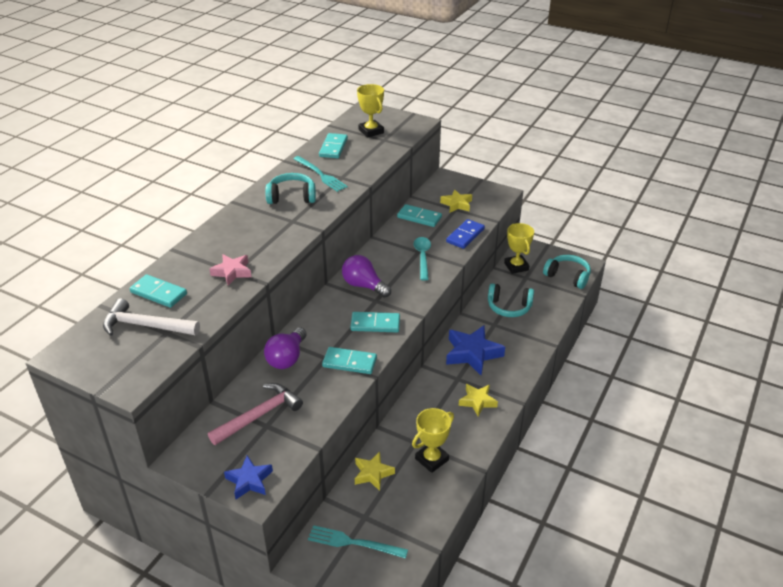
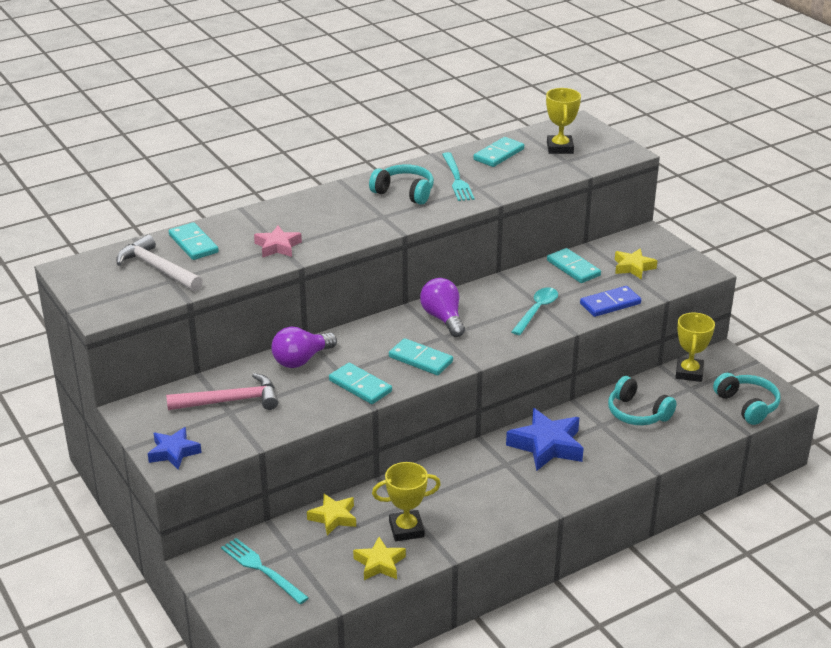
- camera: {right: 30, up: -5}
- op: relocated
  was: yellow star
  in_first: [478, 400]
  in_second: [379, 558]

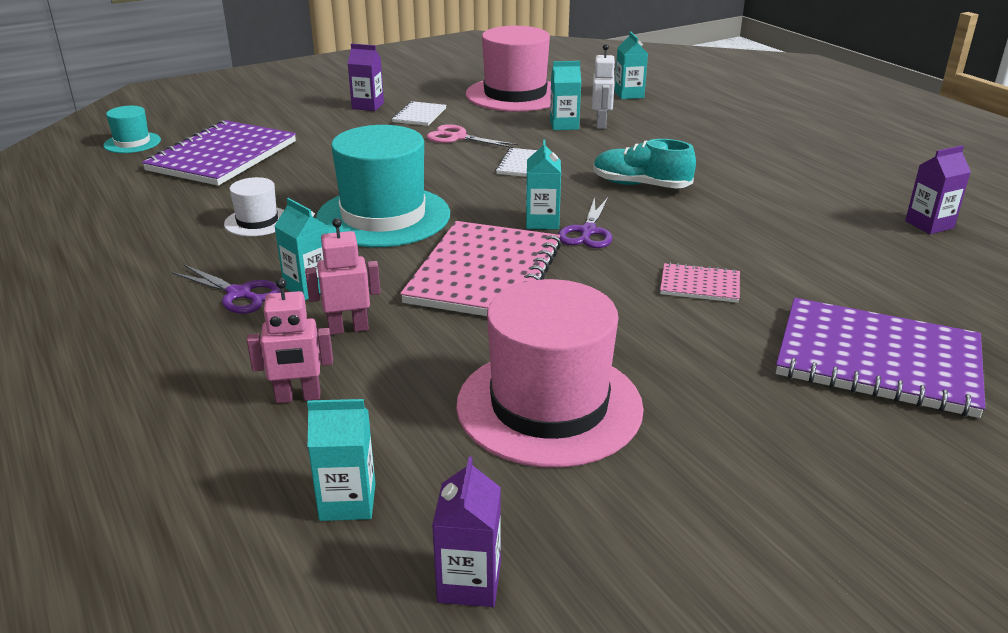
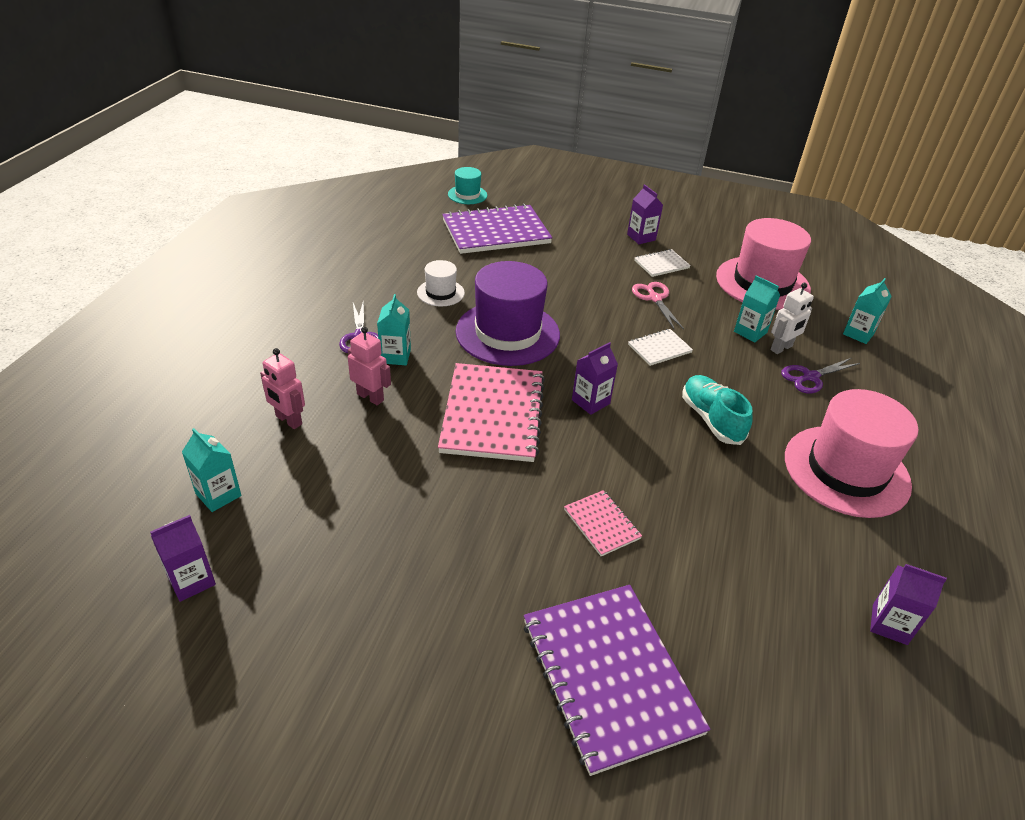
- camera: {right: 45, up: 10}
- op: colour
  was: turquoise hat
  now: purple hat
  in_first: [383, 186]
  in_second: [508, 313]
- op: spun
  was: pink notebook
  in_first: [480, 268]
  in_second: [491, 412]
  clockwise: -60
- op: relocated
  was: pink hat
  in_first: [550, 373]
  in_second: [852, 453]
- op: colour
  was: turquoise carton
  now: purple carton
  in_first: [543, 185]
  in_second: [595, 378]
- op: relocated
  was: purple scissors
  in_first: [585, 222]
  in_second: [820, 375]

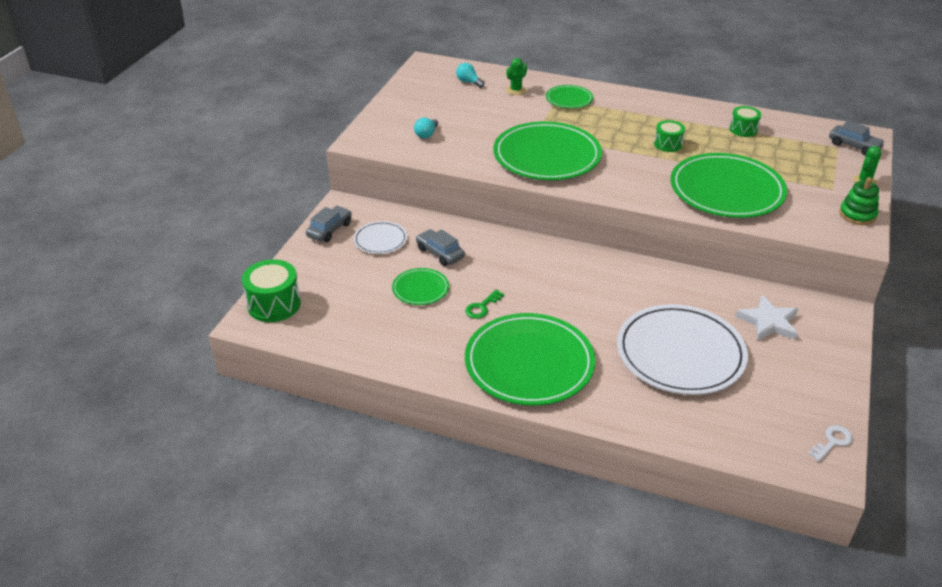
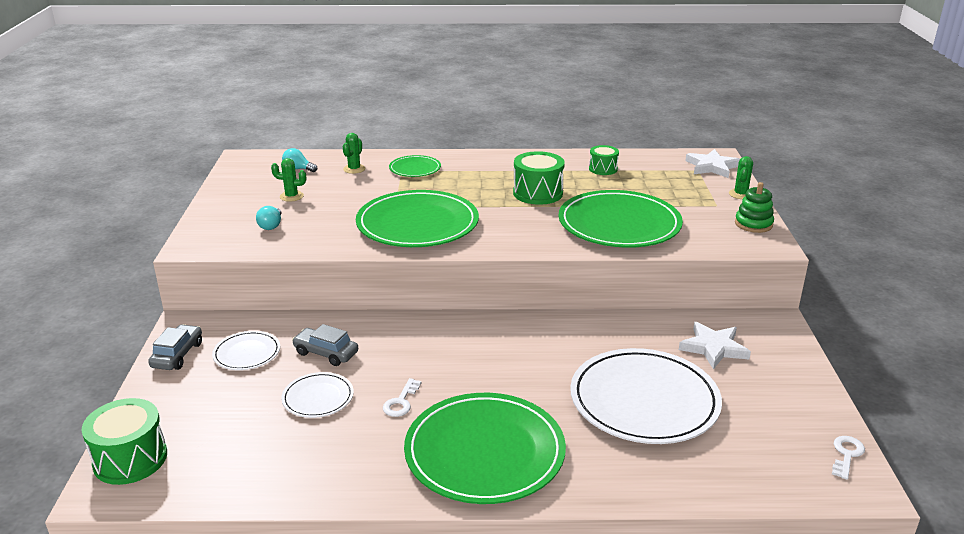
- camera: {right: -20, up: -10}
- op: colour
  was: green plate
  now: white plate
  in_first: [420, 286]
  in_second: [318, 395]
- op: colour
  was: green key
  now: white key
  in_first: [484, 304]
  in_second: [402, 397]
- op: size
  was: green drum
  in_first: [669, 136]
  in_second: [539, 178]
  ratio: 1.65
- op: exchanged
  was: grey car
  now: white star
  in_first: [857, 138]
  in_second: [712, 163]
- op: appeared
  now: green cactus
  in_second: [288, 180]

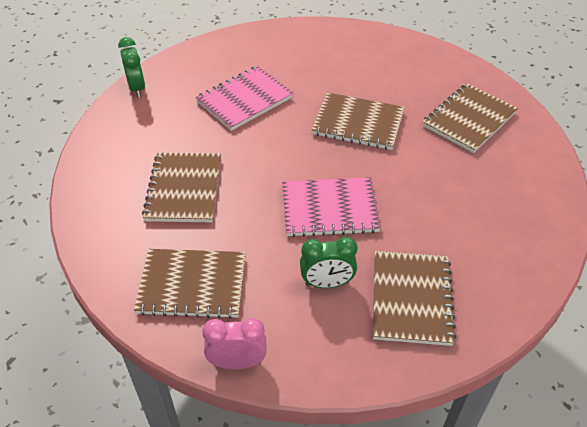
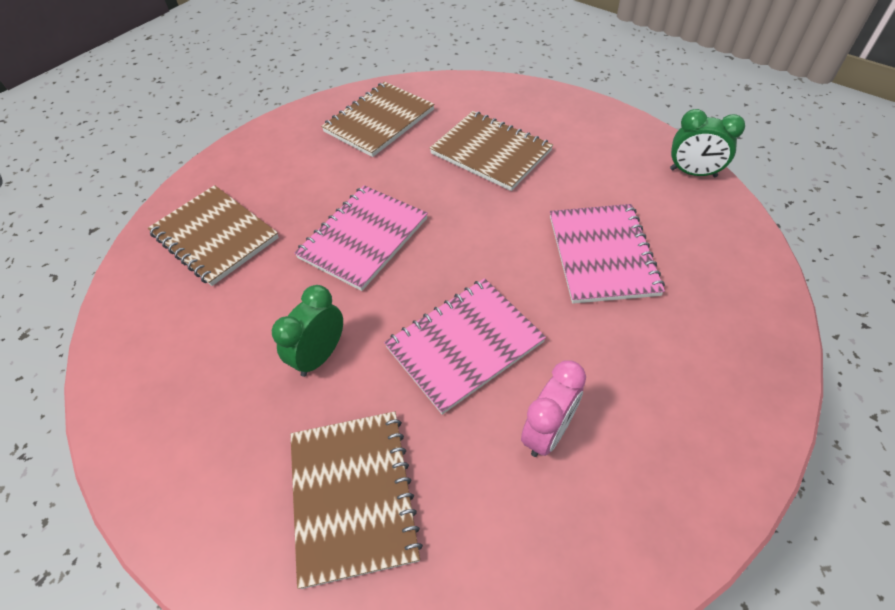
- camera: {right: 130, up: 5}
- op: relocated
  was: pink clock
  in_first: [234, 343]
  in_second: [553, 408]
- op: relocated
  was: green clock
  in_first: [328, 262]
  in_second: [307, 331]
- op: colour
  was: brown notebook
  now: pink notebook
  in_first: [358, 121]
  in_second: [465, 346]

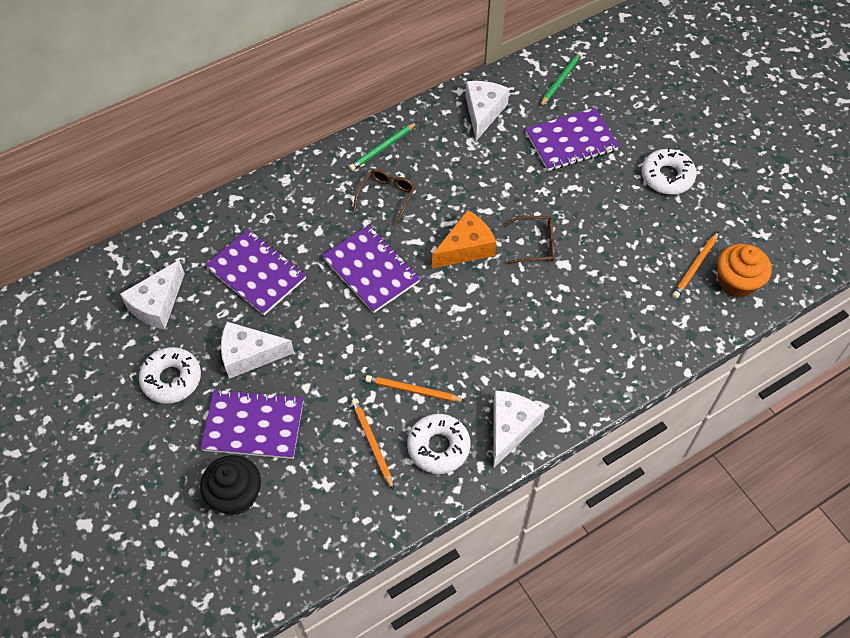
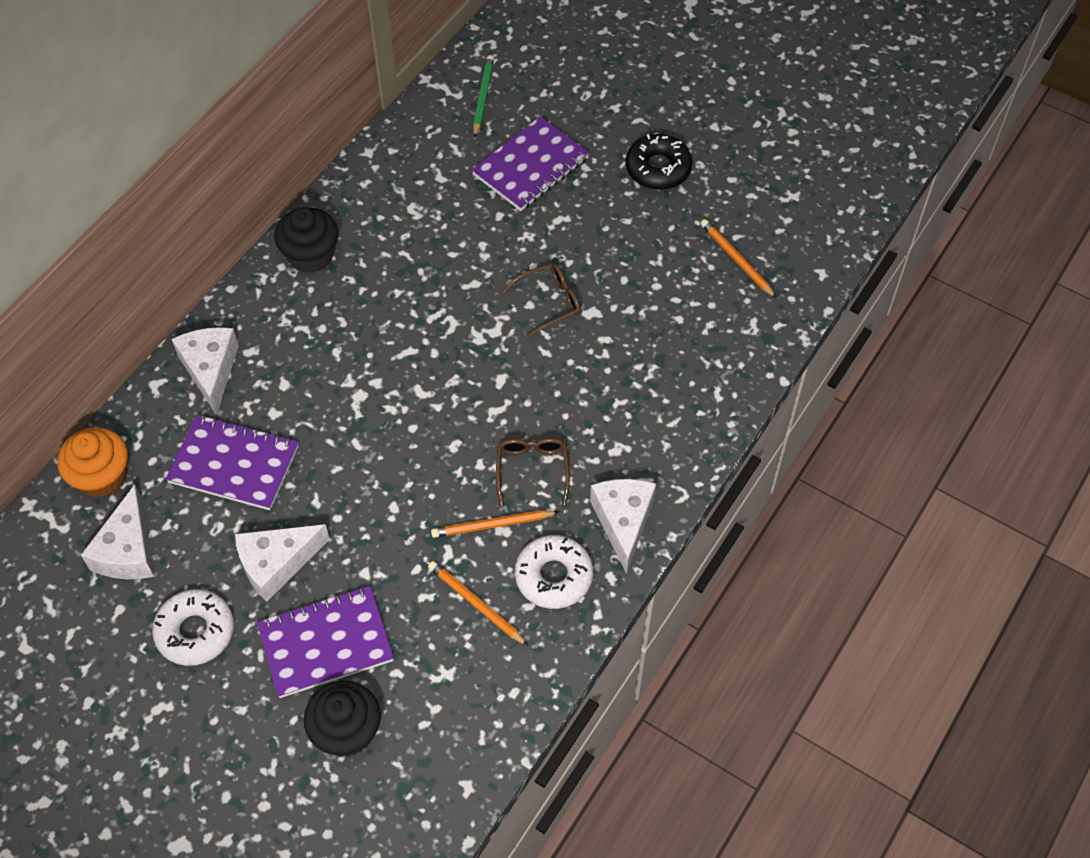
- camera: {right: -25, up: 0}
- op: missing
  was: purple notebook
  in_first: [371, 269]
- op: exchanged
  was: green pencil
  now: black cupcake
  in_first: [383, 146]
  in_second: [306, 240]
- op: relocated
  was: brown glasses
  in_first: [384, 197]
  in_second: [533, 472]
- op: missing
  was: orange cheese
  in_first: [464, 239]
- op: relocated
  was: white cheese
  in_first: [488, 111]
  in_second: [205, 371]
- op: colour
  was: white donut
  now: black donut
  in_first: [669, 171]
  in_second: [659, 162]
- op: spun
  was: orange pencil
  in_first: [695, 265]
  in_second: [739, 259]
  clockwise: 135
- op: relocated
  was: orange cupcake
  in_first: [745, 271]
  in_second: [92, 462]

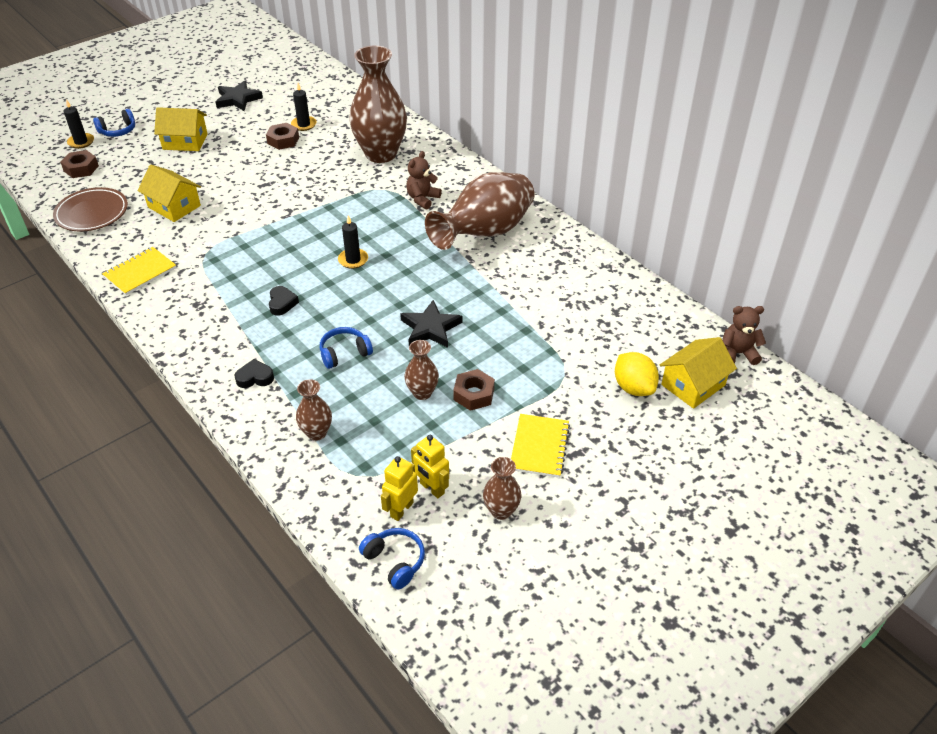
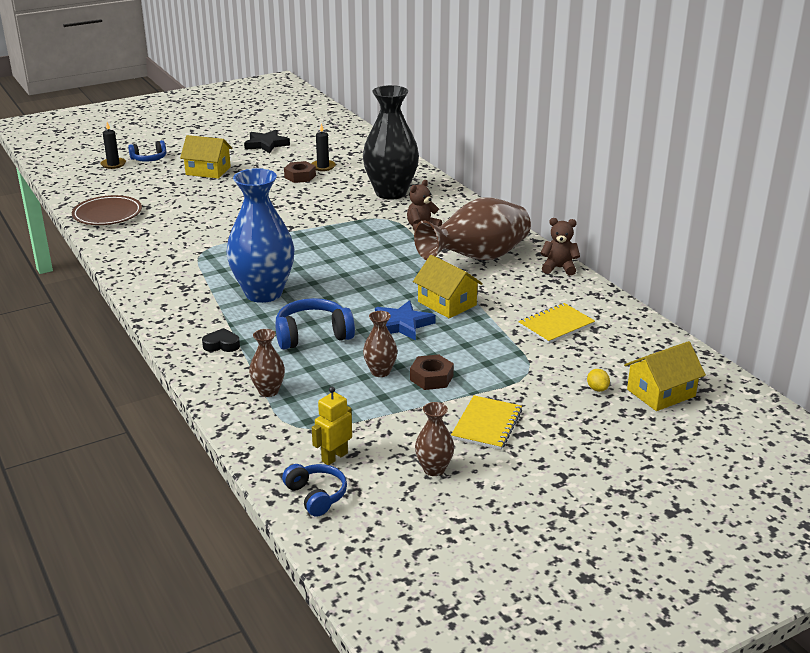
- camera: {right: 10, up: -15}
- op: missing
  was: brown nut
  in_first: [79, 164]
- op: relocated
  was: yellow notebook
  in_first: [139, 271]
  in_second: [556, 323]
- op: relocated
  was: yellow house
  in_first: [169, 193]
  in_second: [448, 286]
- op: exchanged
  was: black heart
  now: blue vase
  in_first: [284, 301]
  in_second: [260, 235]
- op: size
  was: blue headphones
  in_first: [346, 348]
  in_second: [315, 324]
  ratio: 1.54
- op: missing
  was: black candle
  in_first: [353, 242]
- op: colour
  was: brown vase
  now: black vase
  in_first: [378, 104]
  in_second: [391, 142]
- op: colour
  was: black star
  now: blue star
  in_first: [431, 324]
  in_second: [405, 320]
- op: missing
  was: yellow robot
  in_first: [430, 466]
- op: size
  was: yellow lemon
  in_first: [637, 374]
  in_second: [598, 380]
  ratio: 0.52
- op: relocated
  was: brown teddy bear
  in_first: [744, 335]
  in_second: [560, 247]

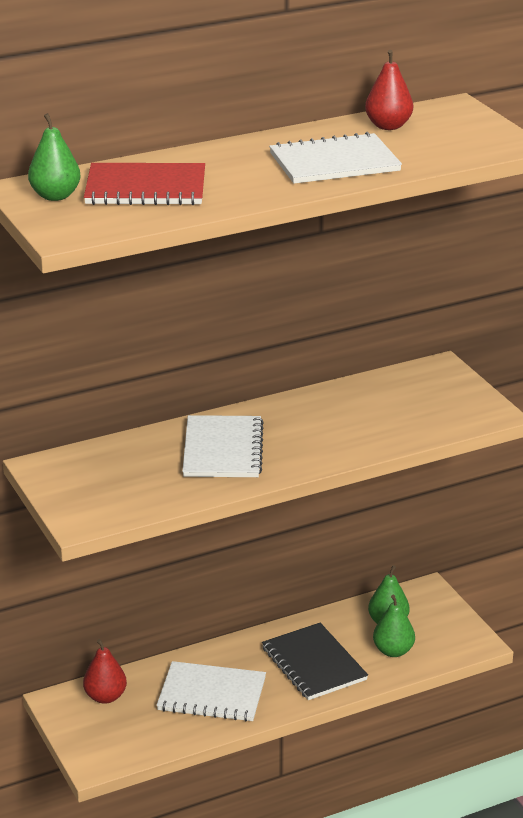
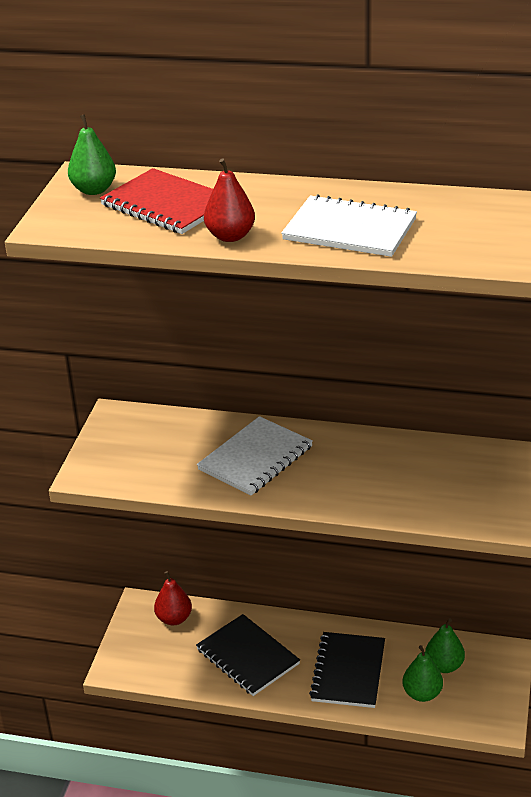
- camera: {right: 40, up: 5}
- op: colour
  was: white notebook
  now: black notebook
  in_first: [211, 691]
  in_second: [248, 655]
- op: relocated
  was: red pear
  in_first: [389, 90]
  in_second: [229, 200]

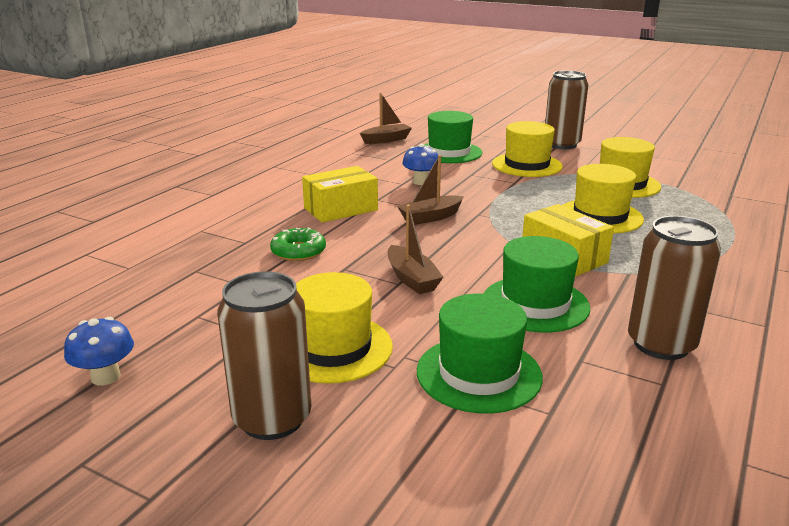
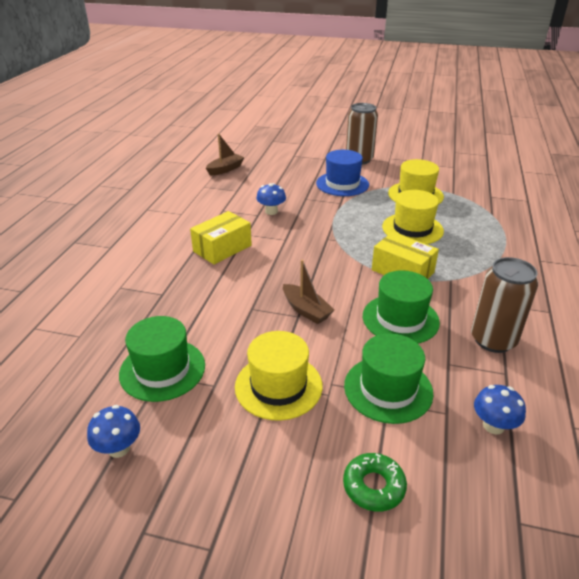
- camera: {right: -15, up: 10}
- op: missing
  was: brown can
  in_first: [264, 355]
- op: relocated
  was: green donut
  in_first: [298, 244]
  in_second: [375, 482]
- op: missing
  was: brown boat
  in_first: [430, 190]
- op: relocated
  was: green hat
  in_first: [453, 137]
  in_second: [162, 359]
- op: colour
  was: yellow hat
  now: blue hat
  in_first: [527, 149]
  in_second: [342, 173]
- op: appeared
  now: blue mushroom
  in_second: [500, 410]

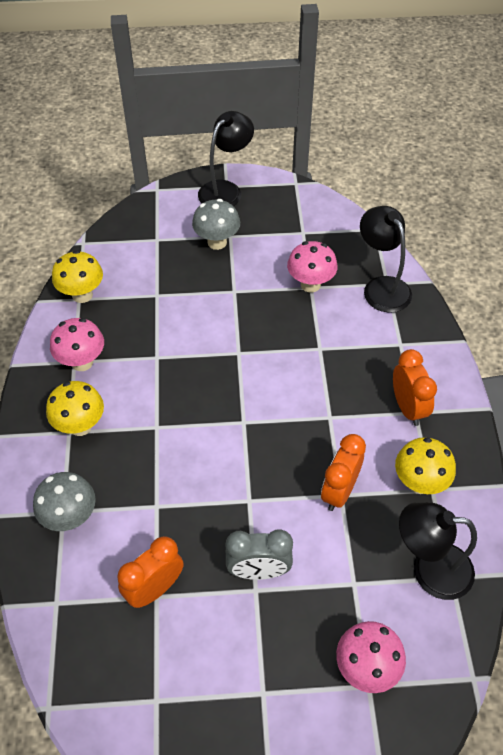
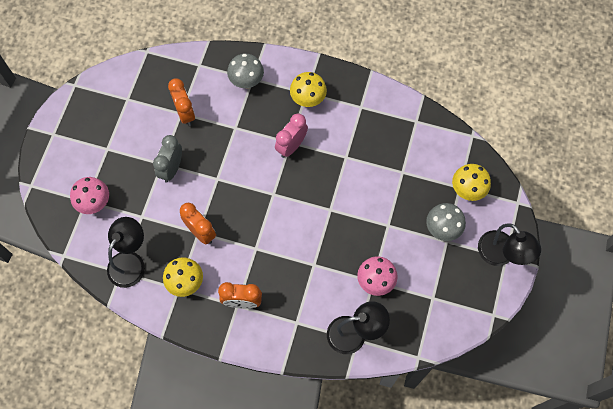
- camera: {right: 110, up: 15}
- op: missing
  was: pink mushroom
  in_first: [77, 344]
- op: relocated
  was: yellow mushroom
  in_first: [77, 276]
  in_second: [471, 182]
- op: appeared
  now: pink clock
  in_second: [291, 135]

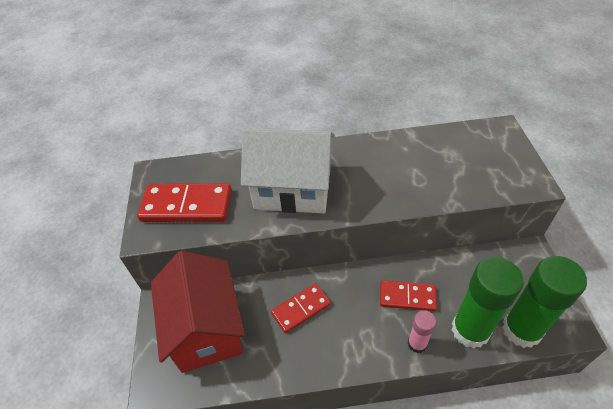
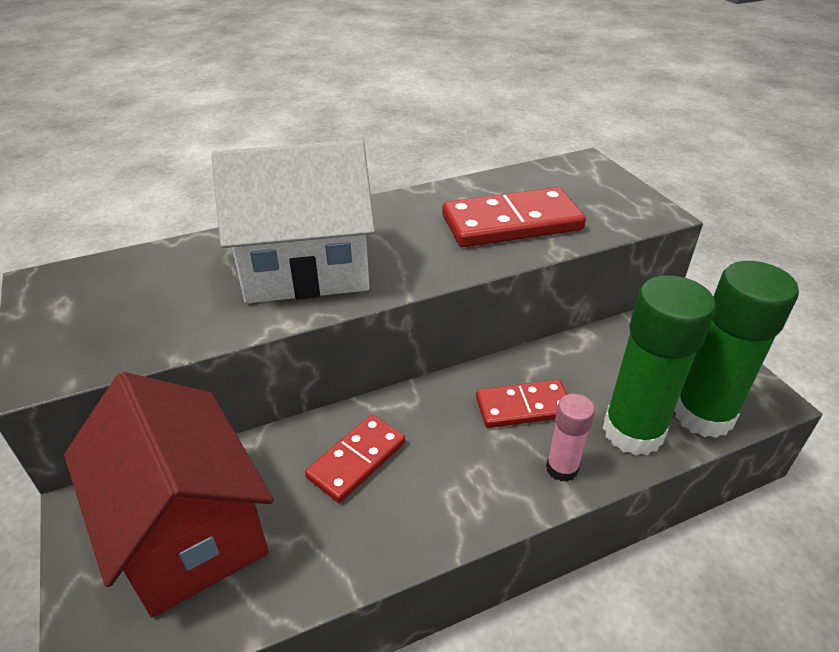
- camera: {right: -20, up: -10}
- op: relocated
  was: red domino
  in_first: [184, 202]
  in_second: [514, 217]

